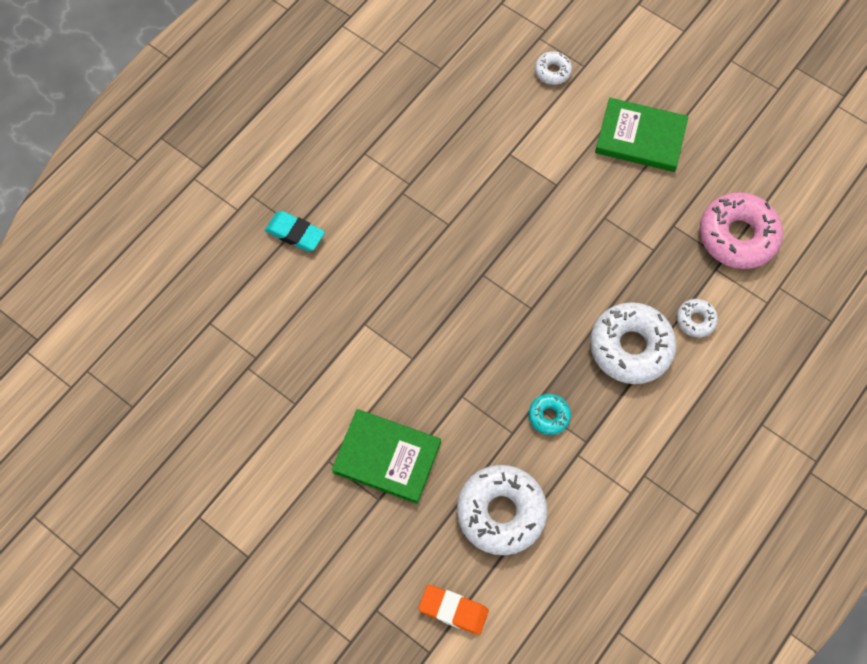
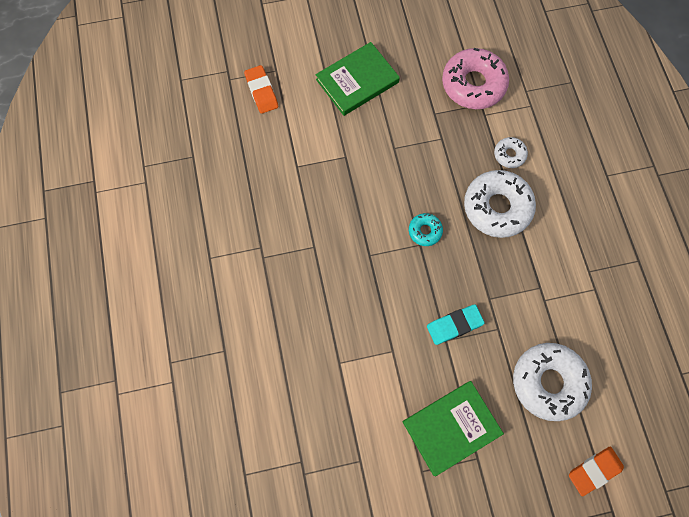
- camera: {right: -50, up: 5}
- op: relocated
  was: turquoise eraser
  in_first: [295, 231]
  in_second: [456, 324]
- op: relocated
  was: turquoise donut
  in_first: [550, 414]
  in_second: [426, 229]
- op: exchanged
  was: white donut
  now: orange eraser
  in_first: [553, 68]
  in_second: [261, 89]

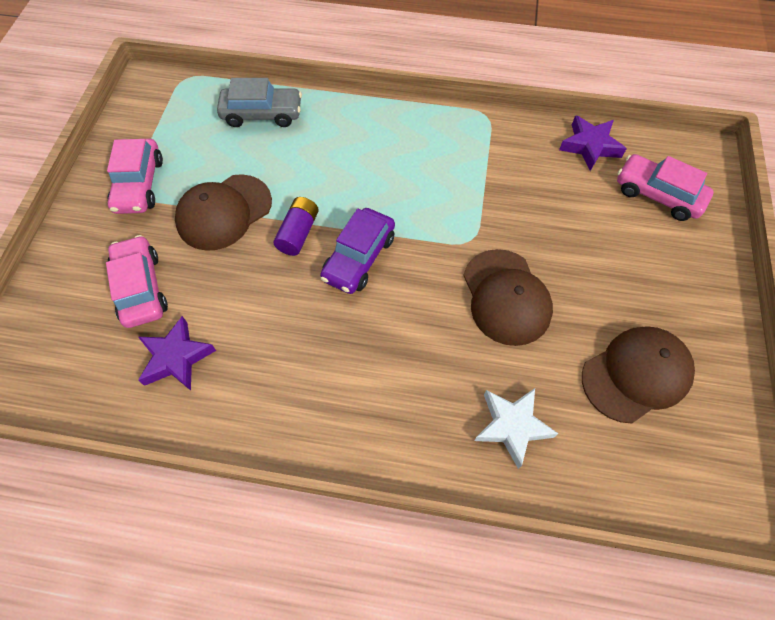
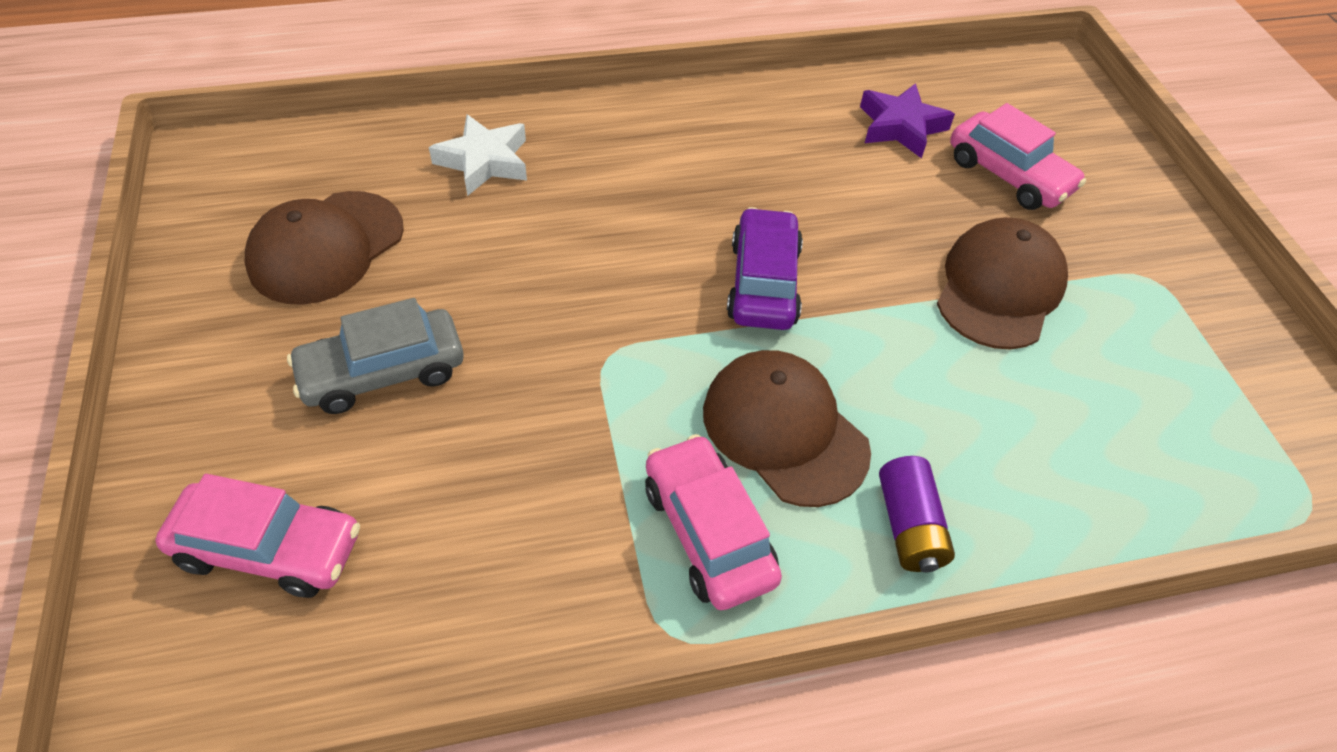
- camera: {right: 155, up: -10}
- op: relocated
  was: pink car
  in_first: [135, 176]
  in_second: [713, 522]
- op: relocated
  was: grey car
  in_first: [259, 102]
  in_second: [375, 356]
- op: relocated
  was: purple battery
  in_first: [296, 226]
  in_second: [917, 514]
- op: relocated
  was: brown cap
  in_first: [508, 297]
  in_second: [787, 428]
- op: missing
  was: purple star
  in_first: [593, 143]

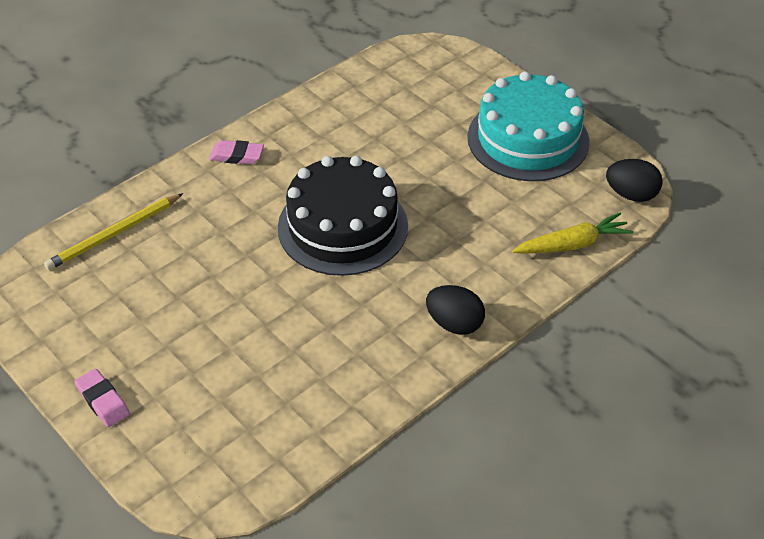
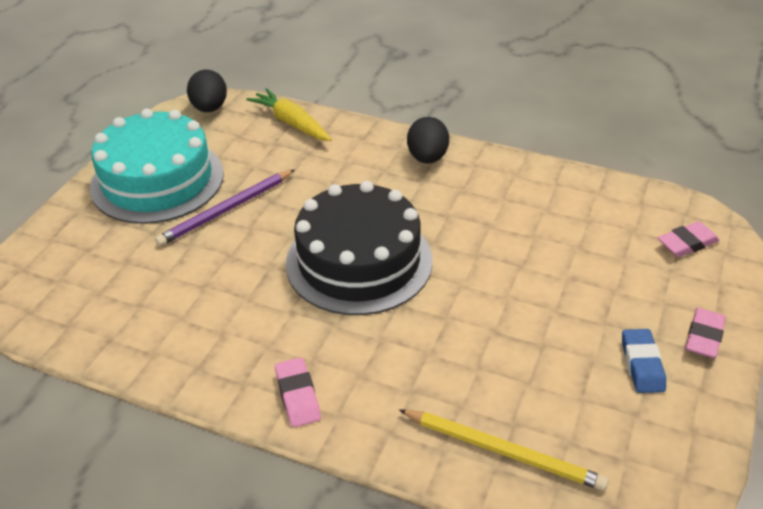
- camera: {right: -115, up: -5}
- op: appeared
  now: purple pencil
  in_second: [224, 208]
- op: appeared
  now: blue eraser
  in_second: [644, 361]
- op: appeared
  now: pink eraser
  in_second: [689, 239]

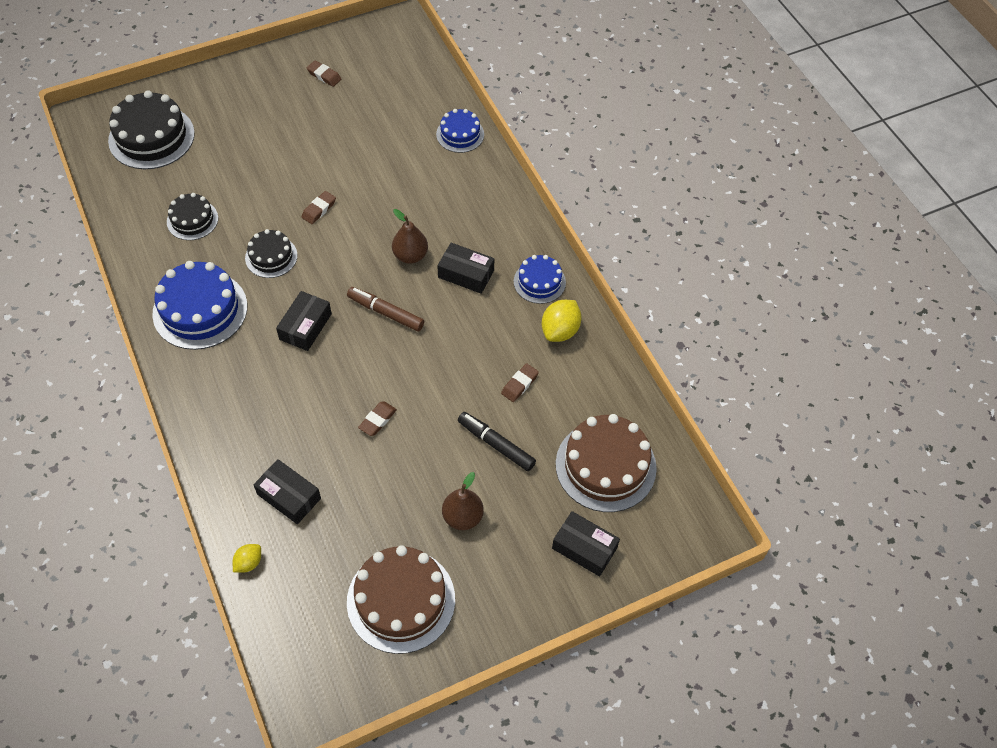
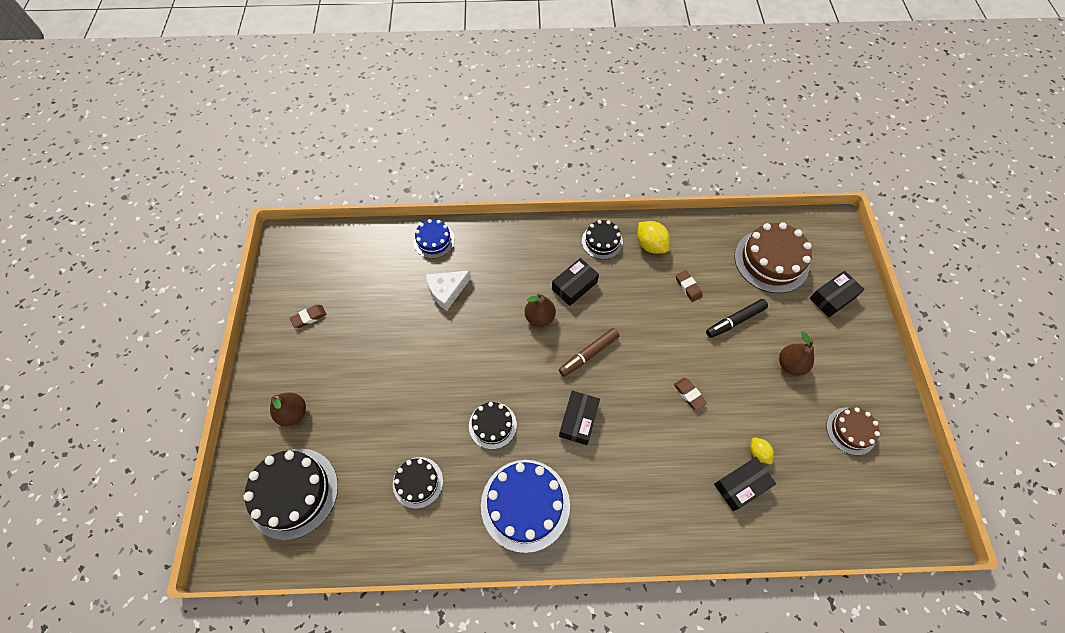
- camera: {right: -65, up: 5}
- op: relocated
  was: yellow lemon
  in_first: [247, 558]
  in_second: [762, 451]
- op: spun
  was: black box
  in_first: [304, 321]
  in_second: [579, 418]
  clockwise: 60
- op: missing
  was: brown eraser
  in_first: [319, 207]
- op: size
  was: brown cake
  in_first: [401, 599]
  in_second: [853, 431]
  ratio: 0.57
- op: colour
  was: blue cake
  now: black cake
  in_first: [540, 279]
  in_second: [602, 239]
- op: appeared
  now: brown pear
  in_second: [288, 409]
- op: appeared
  now: white cheese
  in_second: [448, 290]

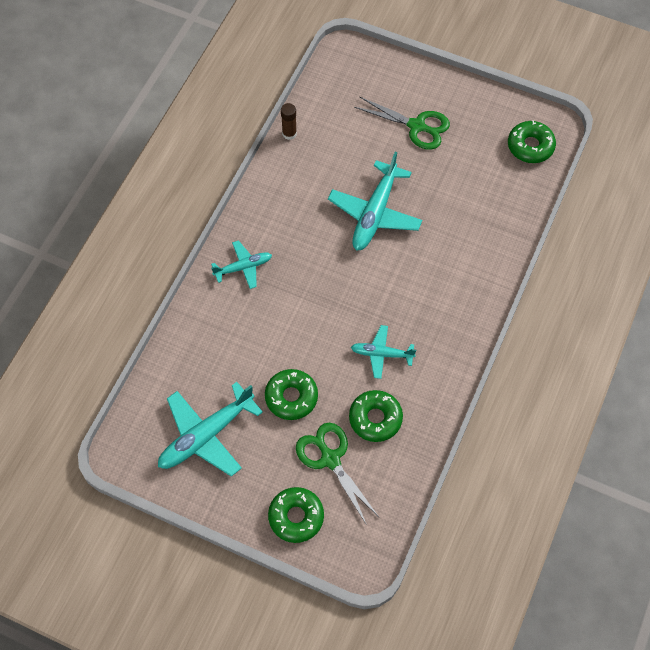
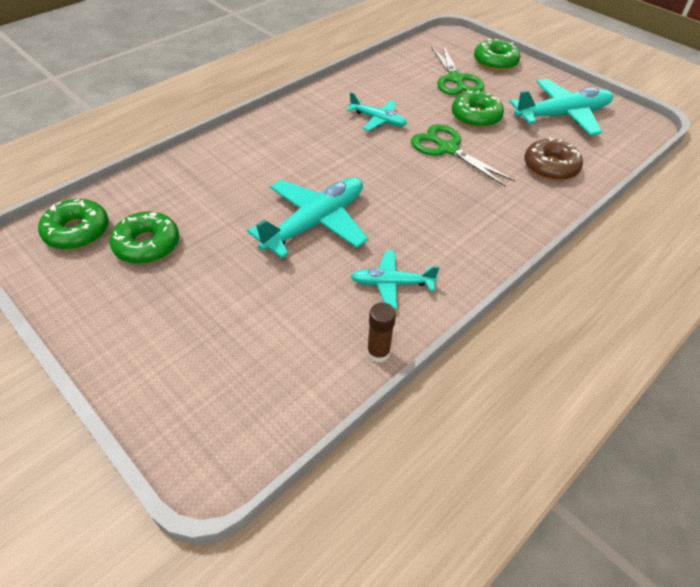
- camera: {right: -160, up: -15}
- op: relocated
  was: turquoise plane
  in_first: [241, 264]
  in_second: [395, 279]
- op: relocated
  was: green donut
  in_first: [376, 416]
  in_second: [144, 237]
- op: relocated
  was: green scissors
  in_first: [402, 123]
  in_second: [463, 155]
- op: appeared
  now: brown donut
  in_second: [553, 159]

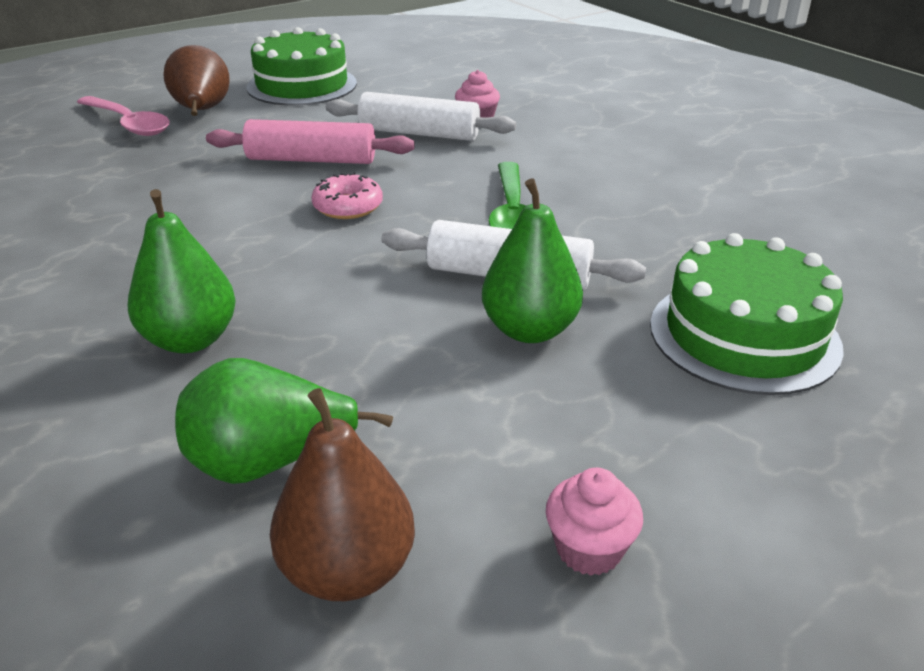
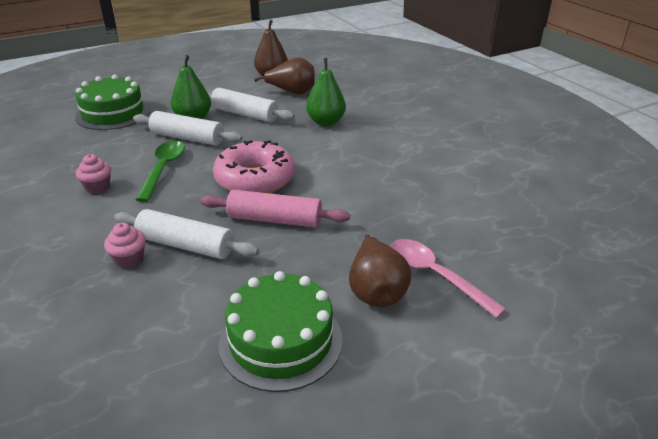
- camera: {right: -175, up: 0}
- op: colour
  was: green pear
  now: brown pear
  in_first: [284, 421]
  in_second: [284, 75]
- op: size
  was: pink donut
  in_first: [347, 196]
  in_second: [254, 166]
  ratio: 1.93
- op: relocated
  was: pink cupcake
  in_first: [594, 522]
  in_second: [93, 174]
- op: appeared
  now: white rolling pin
  in_second: [251, 105]

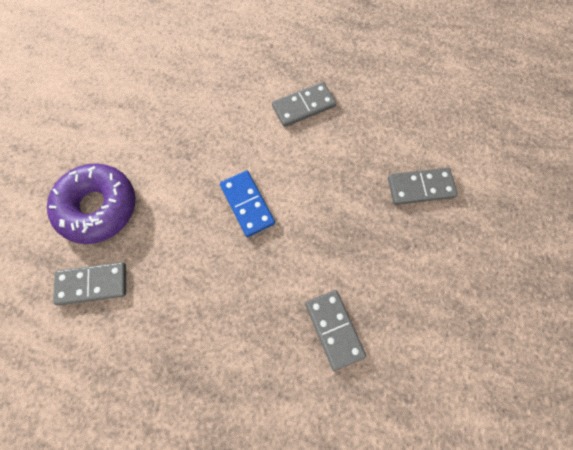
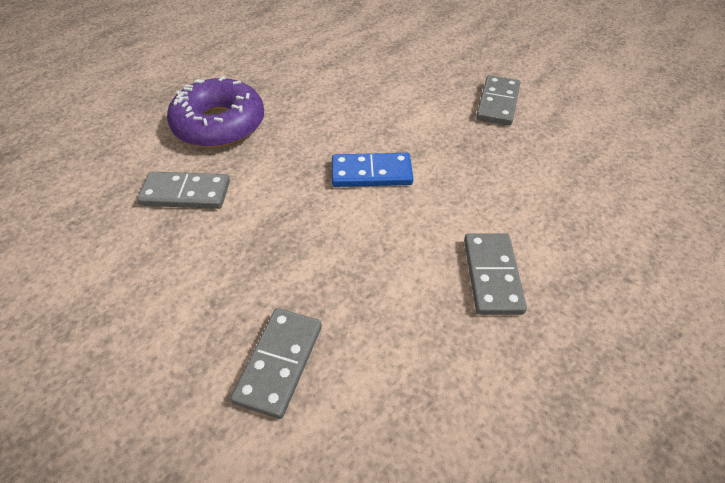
- camera: {right: 115, up: -20}
- op: relocated
  was: purple donut
  in_first: [91, 203]
  in_second: [215, 112]
- op: relocated
  was: grey domino
  in_first: [89, 283]
  in_second: [498, 100]

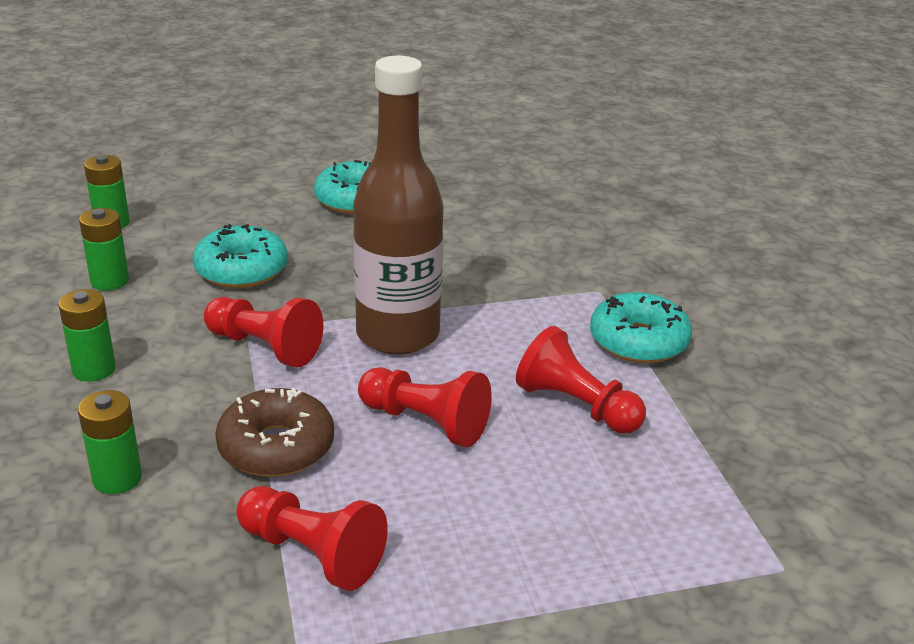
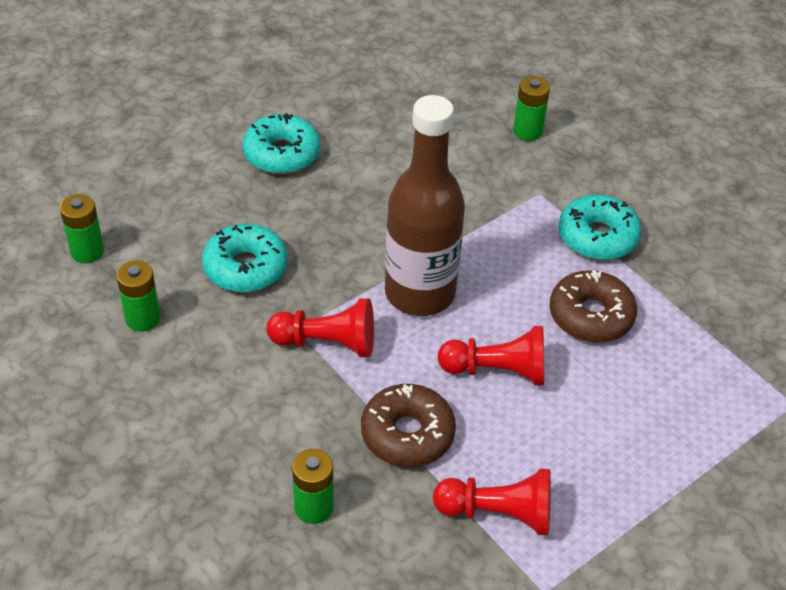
- camera: {right: -25, up: 15}
- op: relocated
  was: green battery
  in_first: [87, 335]
  in_second: [531, 108]
- op: exchanged
  was: red pawn
  now: brown donut
  in_first: [581, 380]
  in_second: [593, 306]

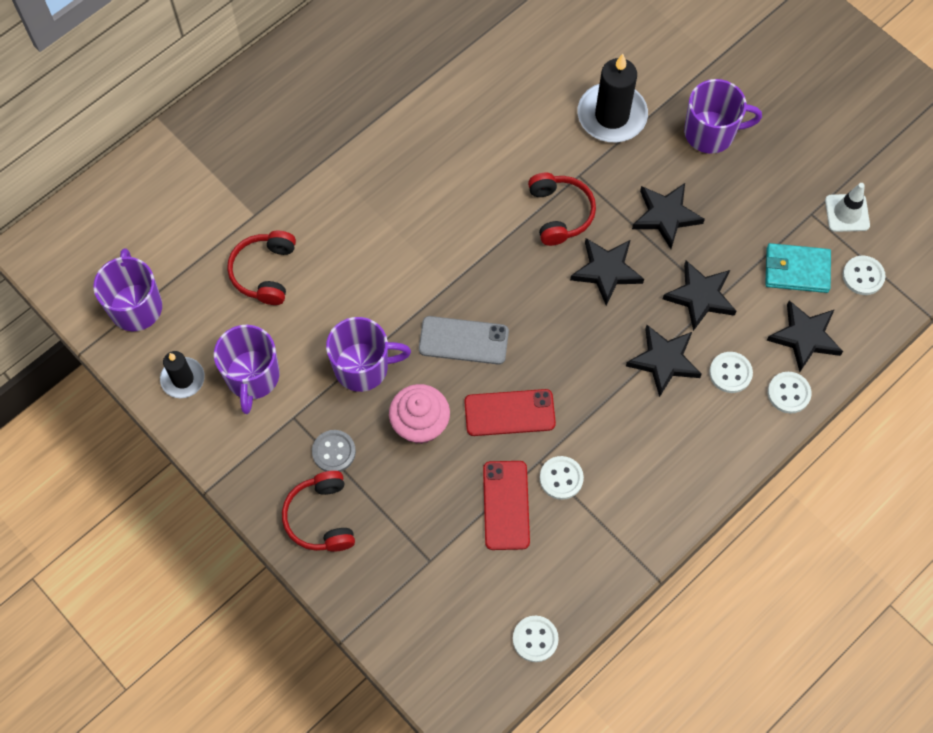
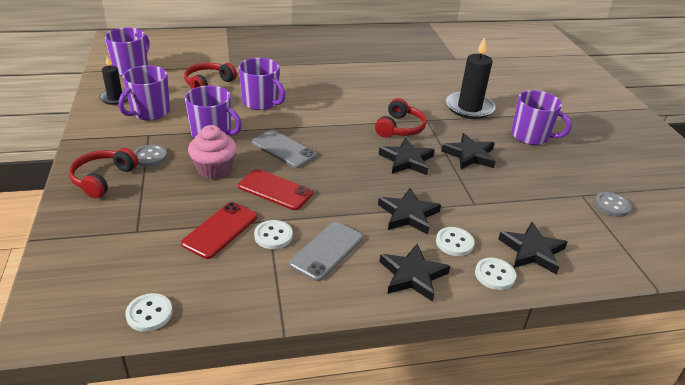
- camera: {right: 30, up: -30}
- op: relocated
  was: black star
  in_first: [699, 295]
  in_second: [414, 272]
- op: missing
  was: turquoise wallet
  in_first: [798, 268]
- op: exchanged
  was: white traffic cone
  now: grey button
  in_first: [847, 207]
  in_second: [612, 204]
- op: missing
  was: white button
  in_first: [864, 275]
- op: appeared
  now: purple mug
  in_second: [262, 84]
- op: appeared
  now: grey phone
  in_second: [326, 251]

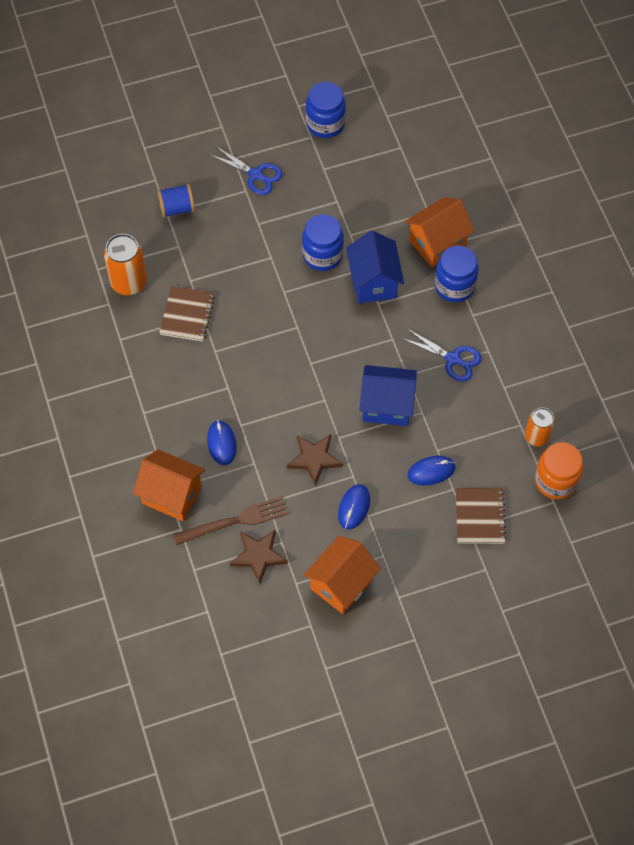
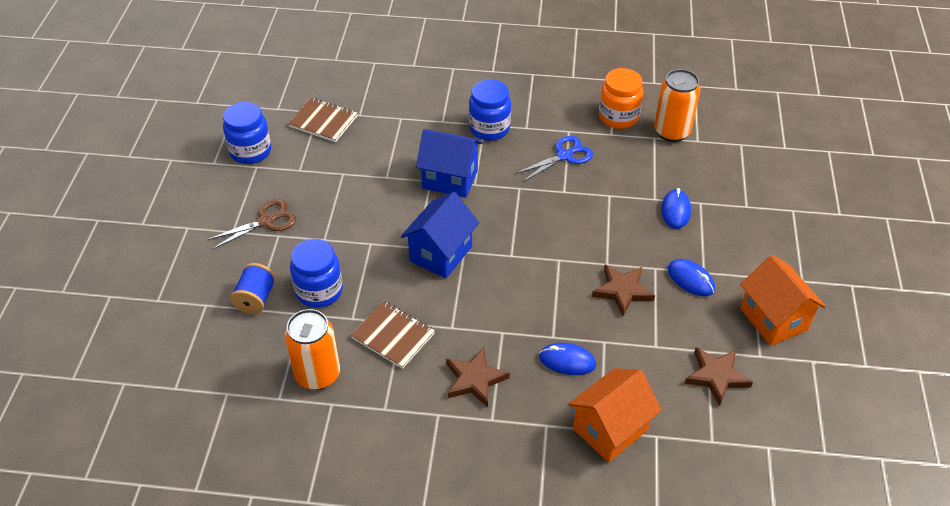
- camera: {right: -65, up: -15}
- op: missing
  was: brown fork
  in_first: [230, 520]
- op: colour
  was: blue scissors
  now: brown scissors
  in_first: [245, 170]
  in_second: [251, 224]
- op: relocated
  was: blue jar
  in_first: [323, 242]
  in_second: [316, 273]
- op: relocated
  was: blue house
  in_first: [388, 395]
  in_second: [440, 235]
- op: missing
  was: orange house
  in_first: [439, 232]
- op: relocated
  was: brown notebook
  in_first: [481, 516]
  in_second: [323, 120]
- op: size
  was: orange can
  in_first: [540, 427]
  in_second: [677, 105]
  ratio: 1.54
- op: relocated
  was: orange jar
  in_first: [559, 470]
  in_second: [621, 98]
- op: appeared
  now: brown star
  in_second: [478, 377]

